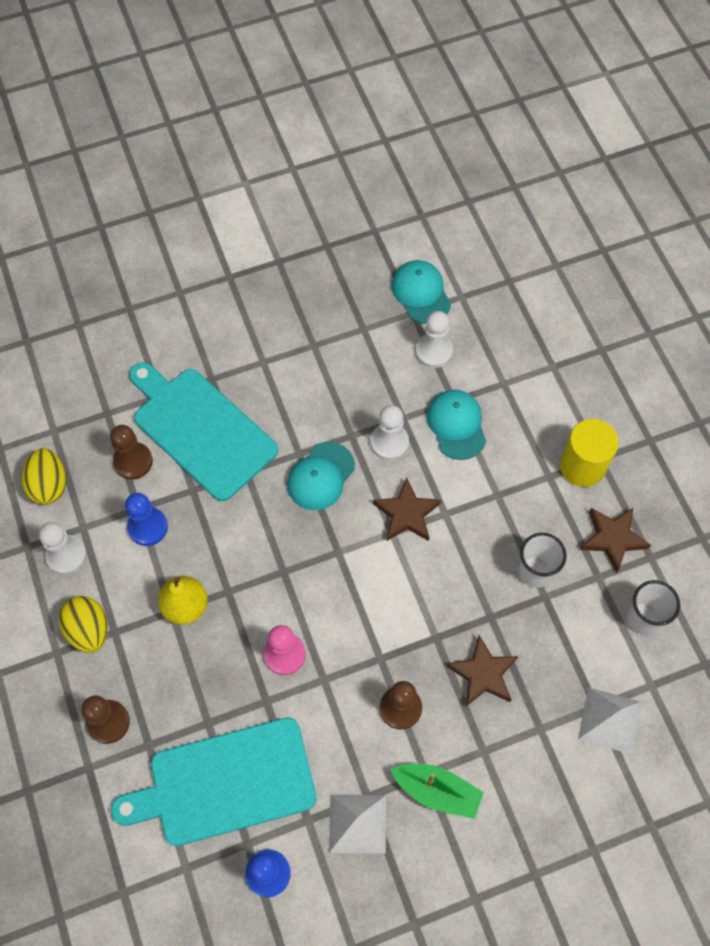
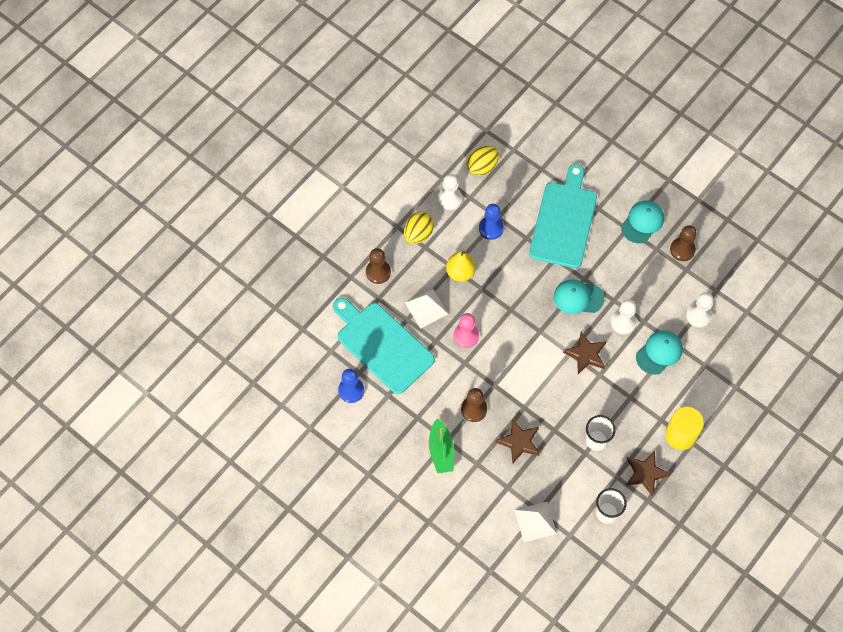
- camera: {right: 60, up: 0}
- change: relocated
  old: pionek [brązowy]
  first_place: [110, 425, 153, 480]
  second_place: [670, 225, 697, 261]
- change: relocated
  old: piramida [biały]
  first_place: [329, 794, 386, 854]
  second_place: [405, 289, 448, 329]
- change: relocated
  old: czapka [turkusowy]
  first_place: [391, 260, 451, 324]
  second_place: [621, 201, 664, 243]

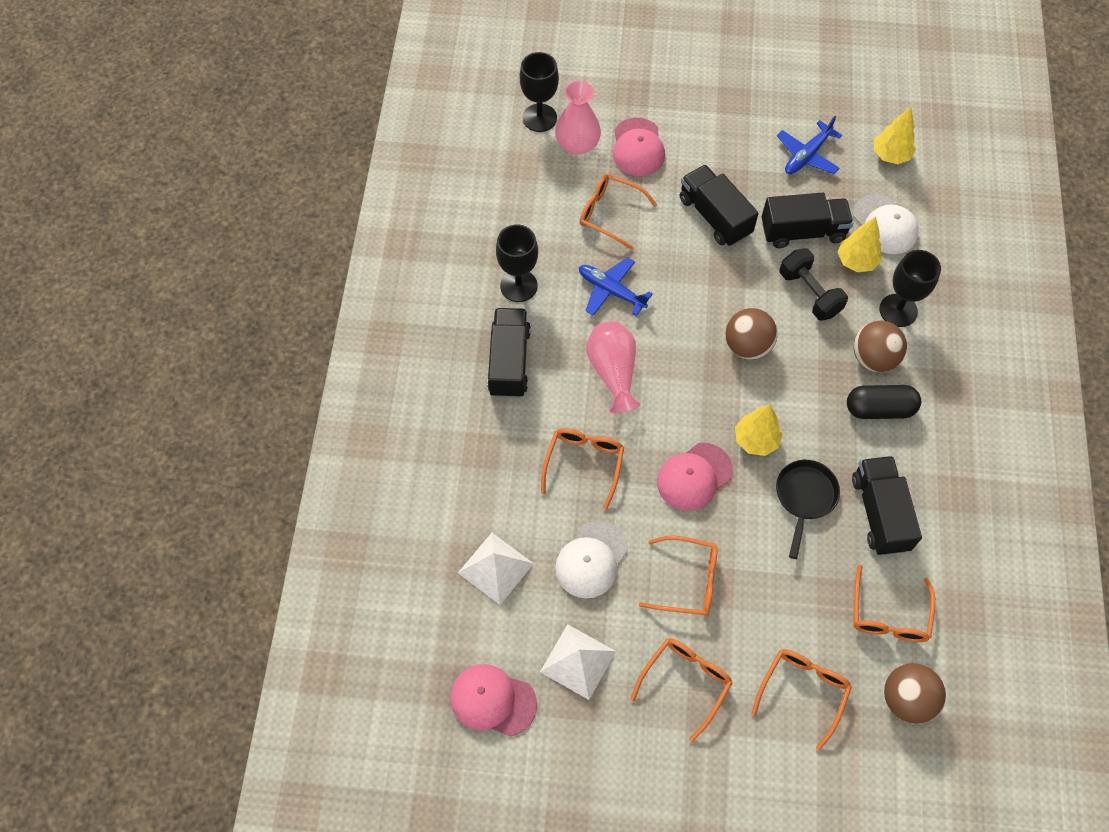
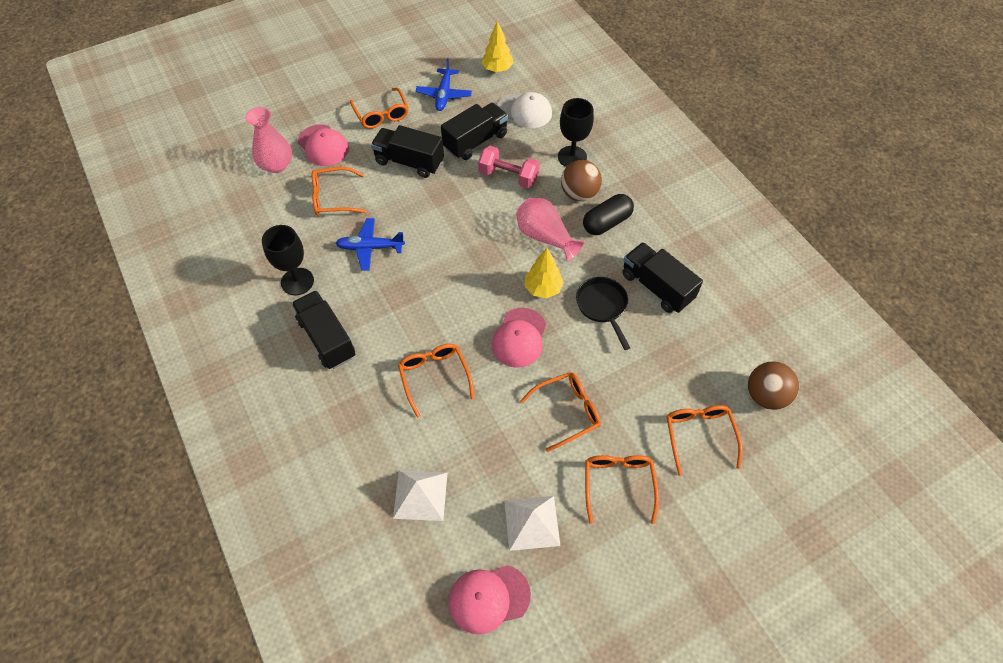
- camera: {right: -35, up: -5}
- change: missing
  old: kielich [czarny]
  first_place: [520, 52, 559, 132]
- change: missing
  old: czapka [biały]
  first_place: [555, 521, 628, 599]
- change: missing
  old: piłka [brązowy]
  first_place: [726, 308, 778, 360]
- change: missing
  old: drzewko [żółty]
  first_place: [837, 217, 882, 272]
- change: relocated
  old: wazon [różowy]
  first_place: [586, 321, 640, 413]
  second_place: [516, 198, 584, 261]
- change: relocated
  old: okulary [pomarańczowy]
  first_place: [854, 565, 935, 642]
  second_place: [350, 87, 409, 129]
- change: colour
  old: hantel [czarny]
  new: hantel [różowy]
  first_place: [779, 248, 848, 321]
  second_place: [478, 146, 539, 188]

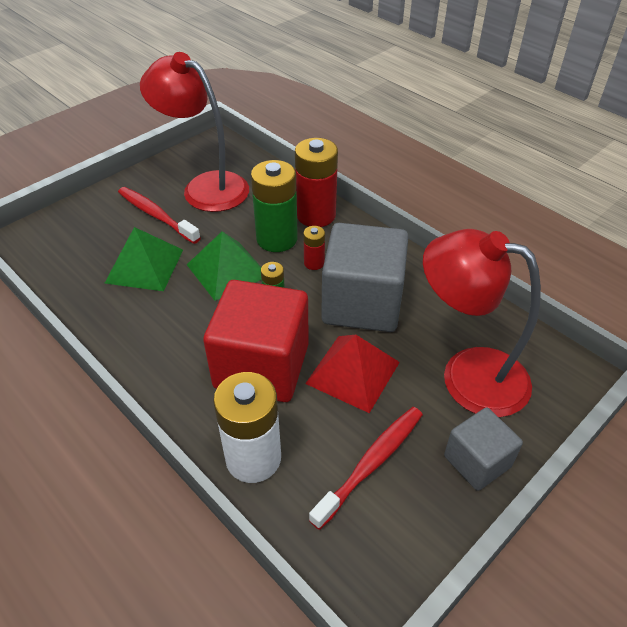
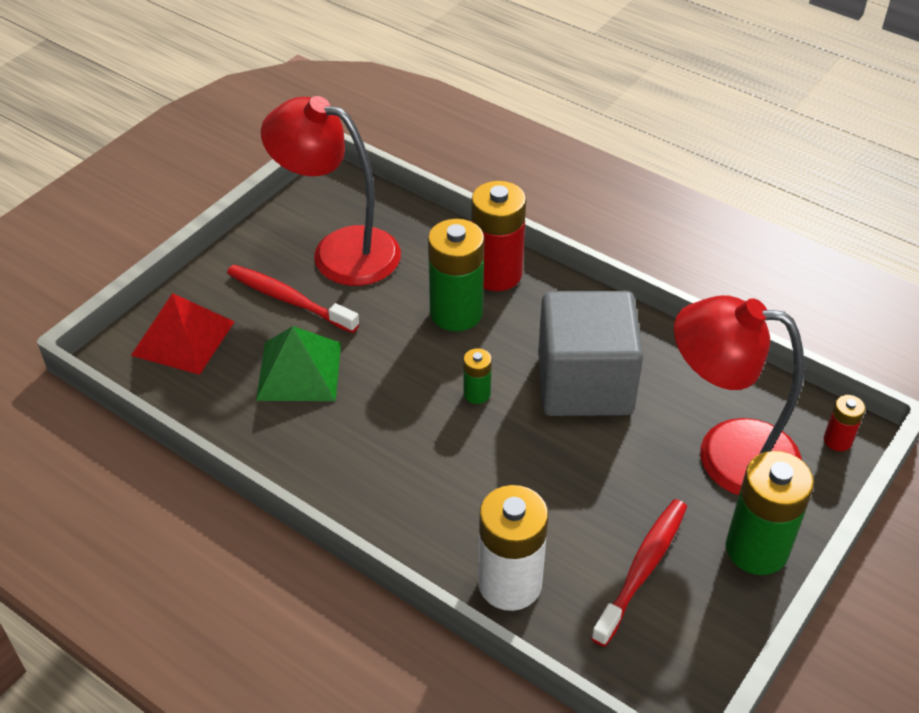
- camera: {right: -10, up: 0}
- change: missing
  old: piramida [zielony]
  first_place: [187, 231, 261, 301]
- change: missing
  old: sześcian [czerwony]
  first_place: [203, 280, 309, 402]
- change: relocated
  old: bateria [czerwony]
  first_place: [303, 226, 325, 270]
  second_place: [824, 395, 865, 451]
- change: relocated
  old: piramida [czerwony]
  first_place: [305, 335, 400, 413]
  second_place: [131, 293, 234, 375]
- change: exchanged
  old: sześcian [szary]
  new: bateria [zielony]
  first_place: [444, 408, 523, 491]
  second_place: [726, 451, 814, 575]

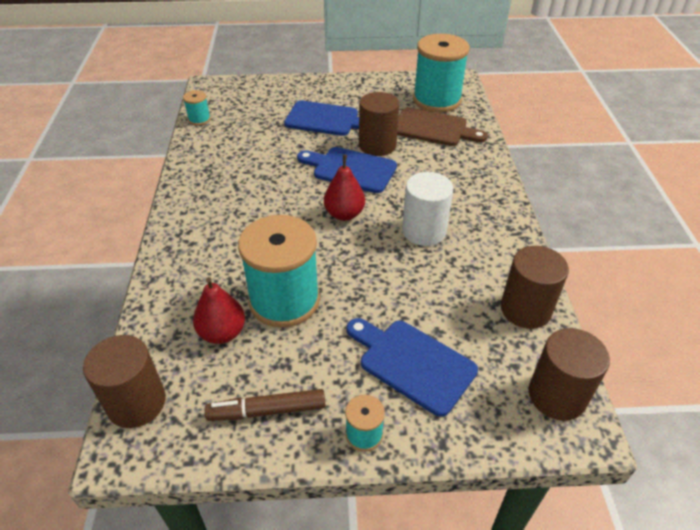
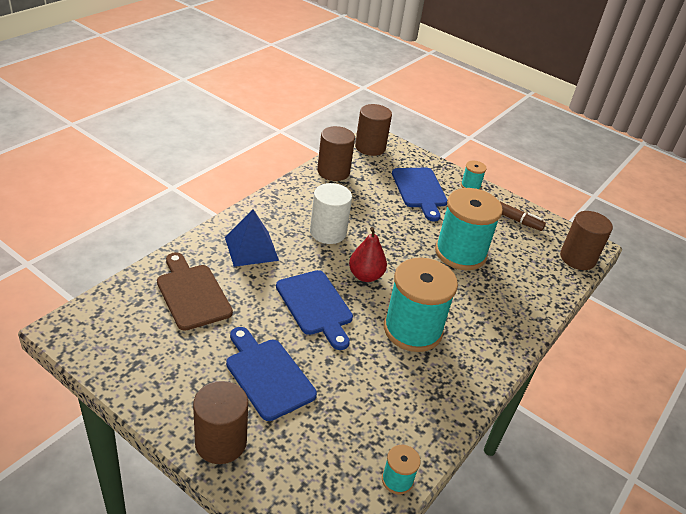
- camera: {right: -145, up: -5}
- change: missing
  old: gruszka [czerwony]
  first_place: [193, 277, 245, 344]
- change: appeared
  new: piramida [niebieski]
  second_place: [225, 210, 279, 267]
- change: relocated
  old: walec [brązowy]
  first_place: [359, 92, 399, 156]
  second_place: [193, 381, 248, 464]
- change: relocated
  old: szpulka [turkusowy]
  first_place: [413, 34, 470, 113]
  second_place: [384, 258, 458, 352]

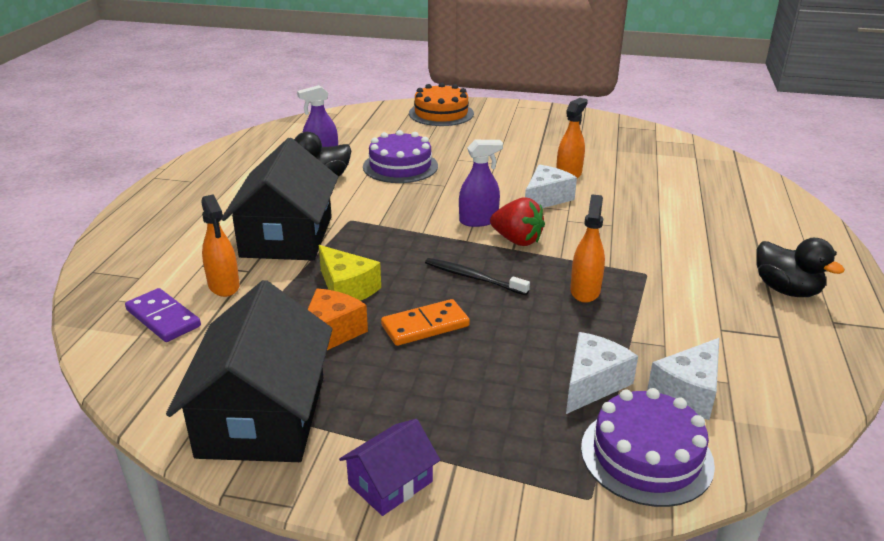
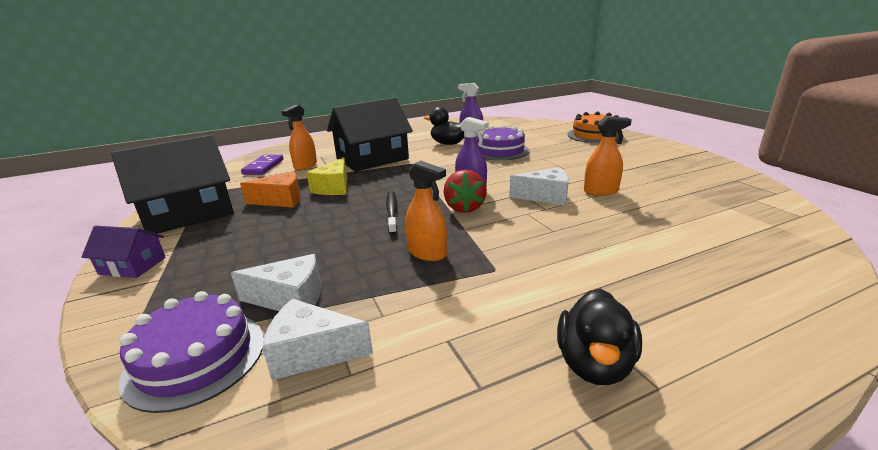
- camera: {right: 55, up: -5}
- change: missing
  old: kostka domina [pomarańczowy]
  first_place: [381, 299, 470, 346]
- change: spun
  old: spryskiwacz [pomarańczowy]
  first_place: [570, 194, 605, 303]
  second_place: [405, 161, 447, 261]
  degrees: 60

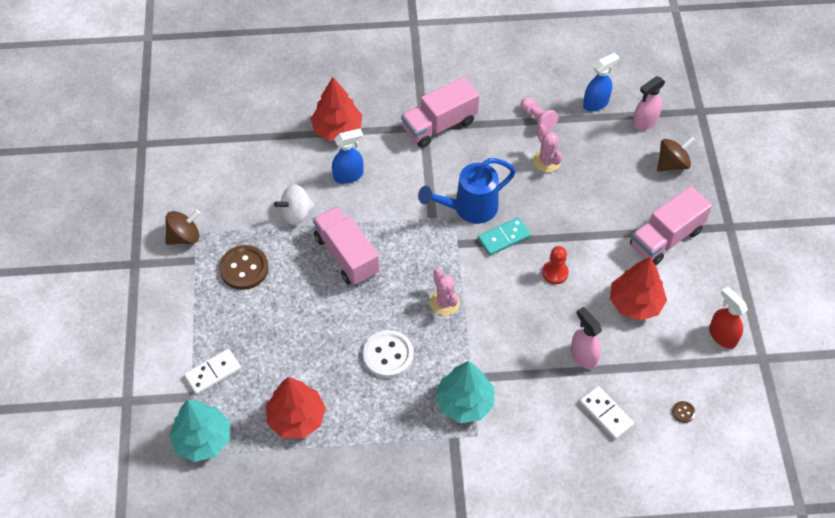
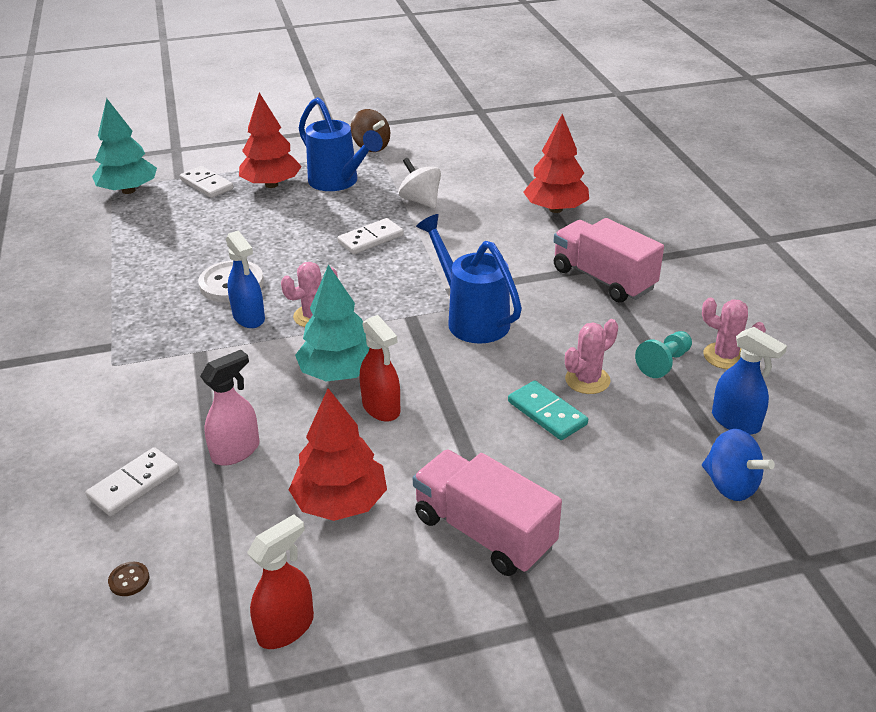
- camera: {right: 80, up: -20}
- change: missing
  old: bączek [brązowy]
  first_place: [657, 136, 695, 172]
- change: appeared
  new: kaktus [różowy]
  second_place: [702, 298, 766, 369]
- change: relocated
  old: drzewko [czerwony]
  first_place: [266, 377, 326, 439]
  second_place: [239, 93, 302, 188]
- change: relocated
  old: spryskiwacz [niebieski]
  first_place: [332, 128, 363, 184]
  second_place: [226, 230, 265, 328]
- change: relocated
  old: drzewko [turkusowy]
  first_place: [435, 361, 494, 423]
  second_place: [295, 265, 369, 381]
- change: relocated
  old: kostka domina [turkusowy]
  first_place: [478, 217, 531, 256]
  second_place: [508, 380, 588, 440]
- change: exchanged
  old: guzik [brązowy]
  new: konewka [niebieski]
  first_place: [219, 245, 269, 290]
  second_place: [299, 97, 383, 191]
- change: exchanged
  old: ciężarówka [różowy]
  new: kostka domina [biały]
  first_place: [313, 206, 380, 286]
  second_place: [337, 218, 404, 254]
- change: exchanged
  old: pionek [czerwony]
  new: spryskiwacz [czerwony]
  first_place: [542, 246, 569, 284]
  second_place: [360, 315, 400, 422]
- change: exchanged
  old: spryskiwacz [różowy]
  new: bączek [niebieski]
  first_place: [633, 76, 665, 130]
  second_place: [702, 429, 775, 501]
- change: colour
  old: pionek [różowy]
  new: pionek [turkusowy]
  first_place: [521, 97, 559, 132]
  second_place: [635, 331, 692, 378]

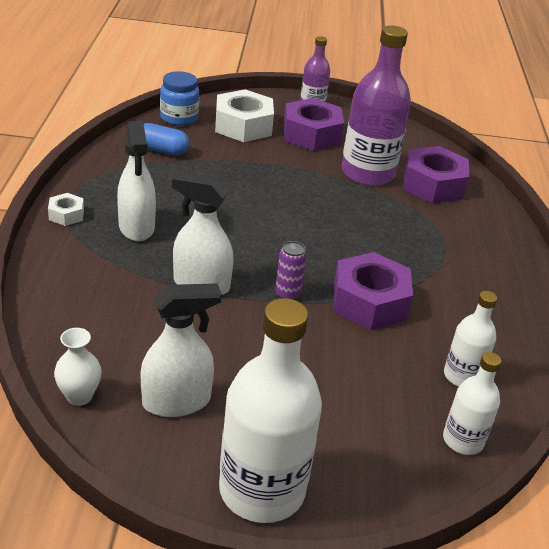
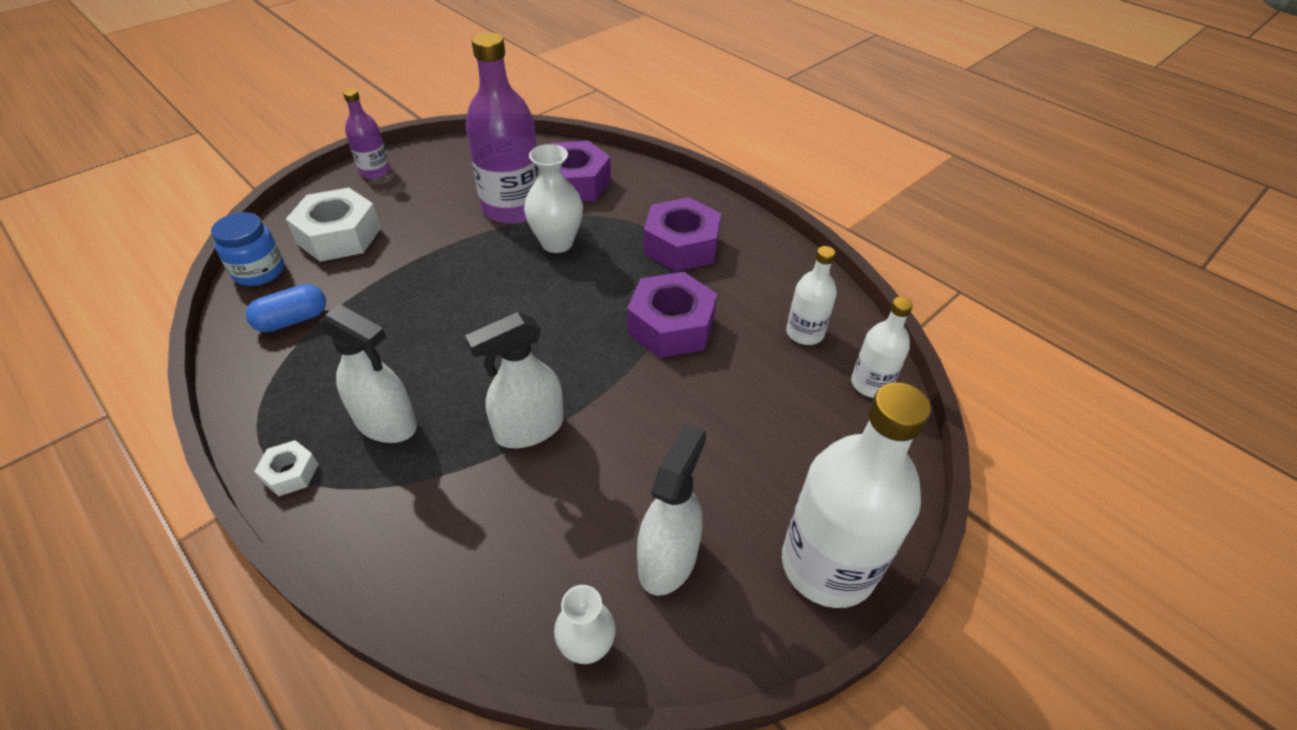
- camera: {right: -45, up: 10}
- change: missing
  old: puszka [fioletowy]
  first_place: [275, 241, 307, 300]
- change: appeared
  new: wazon [biały]
  second_place: [524, 144, 583, 253]
- change: relocated
  old: nakrętka [fioletowy]
  first_place: [283, 98, 344, 151]
  second_place: [643, 197, 721, 272]

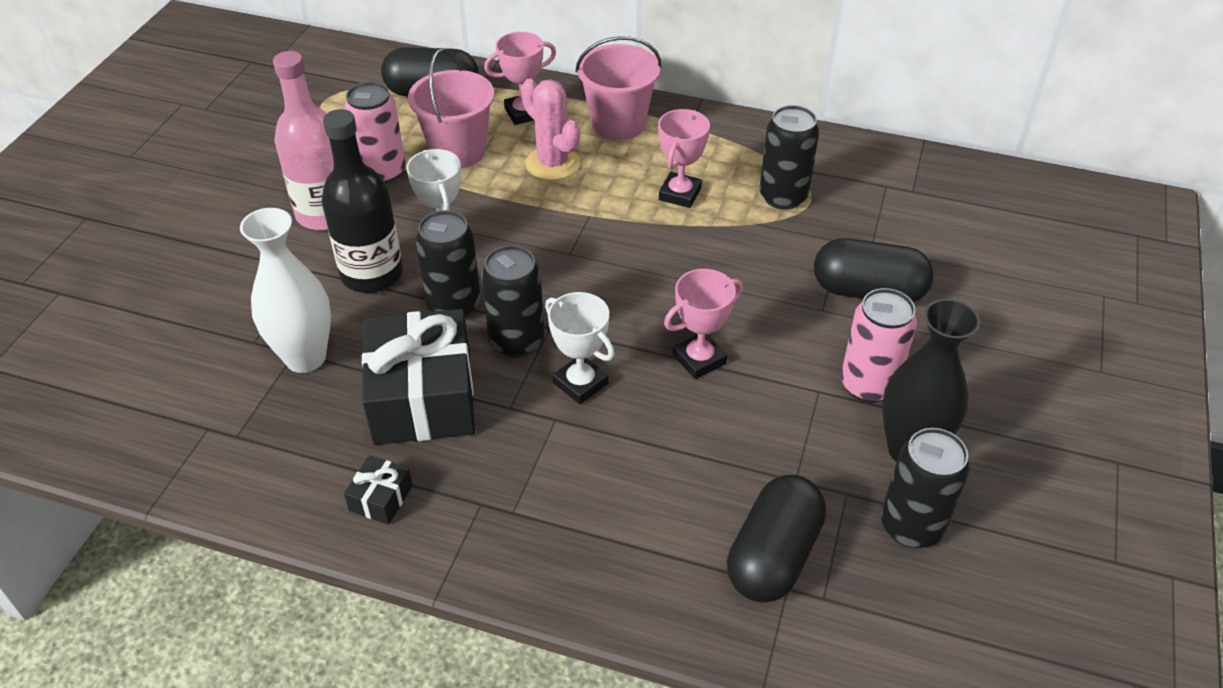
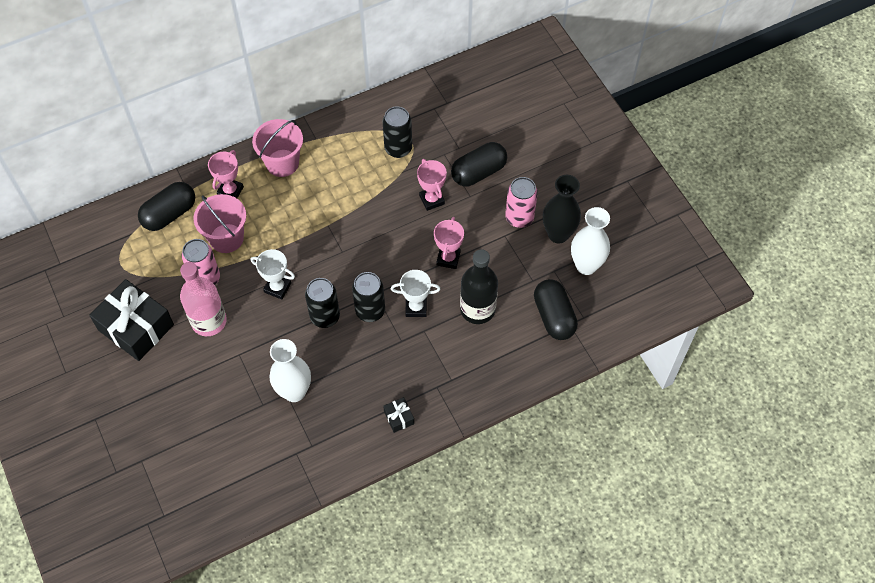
- camera: {right: -45, up: 15}
- change: missing
  old: kaktus [różowy]
  first_place: [521, 79, 580, 180]
- change: relocated
  old: butelka [czarny]
  first_place: [322, 109, 403, 293]
  second_place: [460, 249, 498, 324]
- change: relocated
  old: prezent [czarny]
  first_place: [362, 309, 475, 445]
  second_place: [89, 279, 174, 361]
- change: relocated
  old: puchar [różowy]
  first_place: [658, 109, 710, 208]
  second_place: [417, 159, 447, 211]
- change: exchanged
  old: puszka [czarny]
  new: wazon [biały]
  first_place: [881, 428, 970, 549]
  second_place: [571, 207, 610, 275]

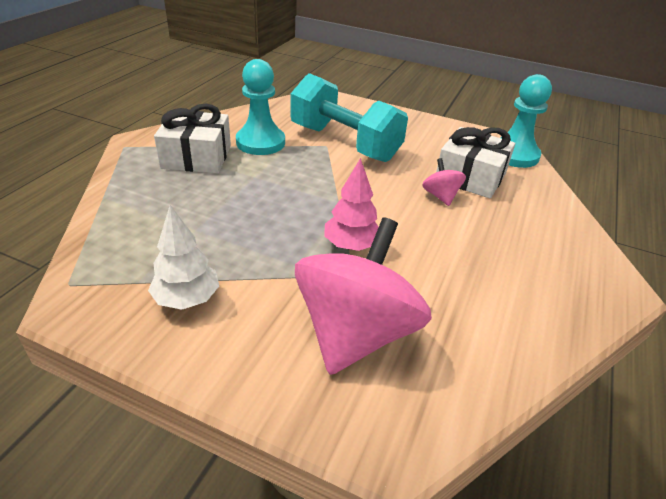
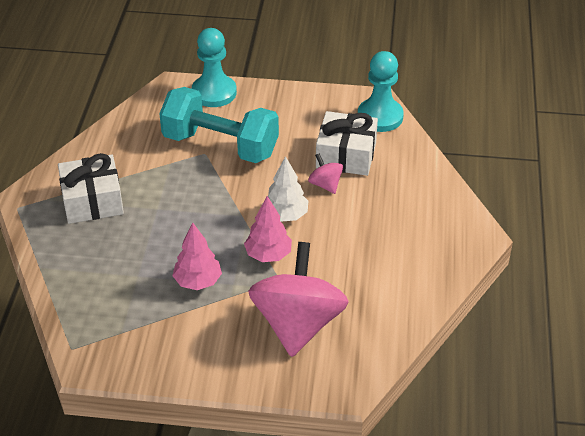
- camera: {right: -15, up: 5}
- change: appeared
  new: drzewko [różowy]
  second_place: [172, 223, 222, 290]
- change: relocated
  old: drzewko [biały]
  first_place: [148, 205, 219, 310]
  second_place: [268, 156, 308, 222]
- change: relocated
  old: pionek [turkusowy]
  first_place: [236, 59, 285, 155]
  second_place: [192, 28, 237, 107]

